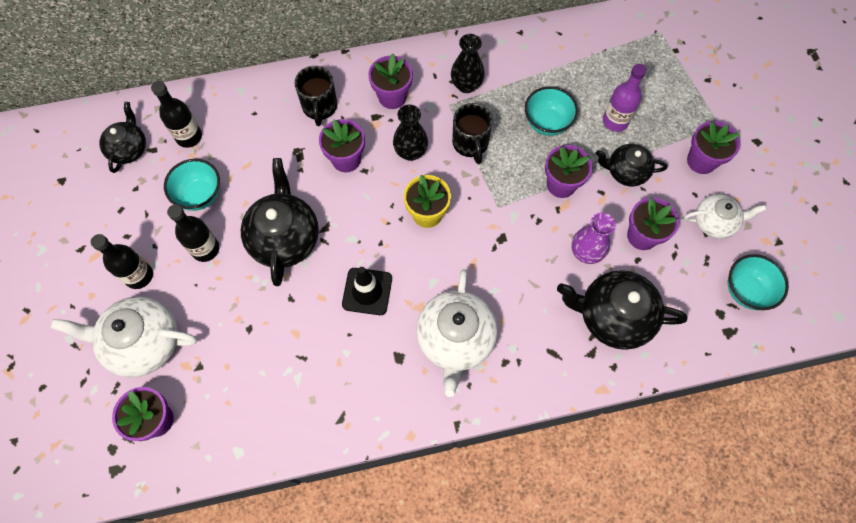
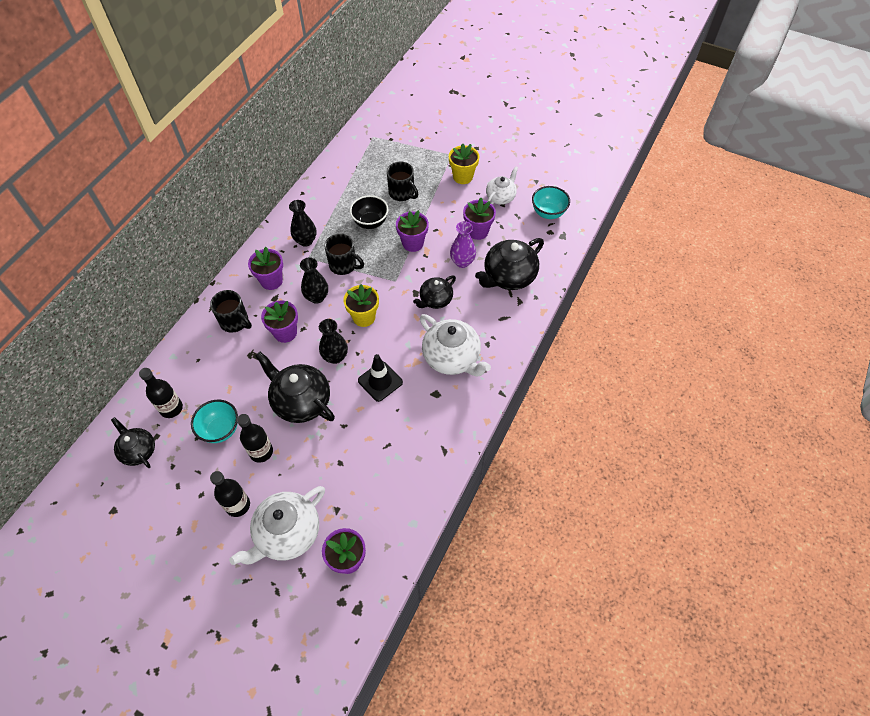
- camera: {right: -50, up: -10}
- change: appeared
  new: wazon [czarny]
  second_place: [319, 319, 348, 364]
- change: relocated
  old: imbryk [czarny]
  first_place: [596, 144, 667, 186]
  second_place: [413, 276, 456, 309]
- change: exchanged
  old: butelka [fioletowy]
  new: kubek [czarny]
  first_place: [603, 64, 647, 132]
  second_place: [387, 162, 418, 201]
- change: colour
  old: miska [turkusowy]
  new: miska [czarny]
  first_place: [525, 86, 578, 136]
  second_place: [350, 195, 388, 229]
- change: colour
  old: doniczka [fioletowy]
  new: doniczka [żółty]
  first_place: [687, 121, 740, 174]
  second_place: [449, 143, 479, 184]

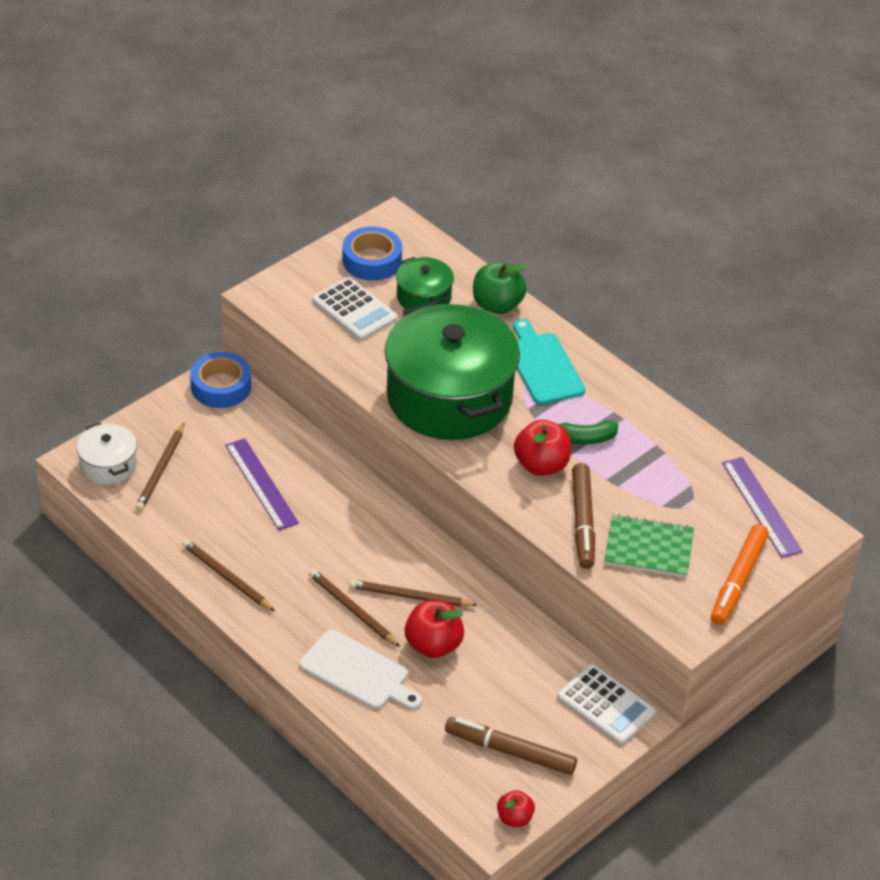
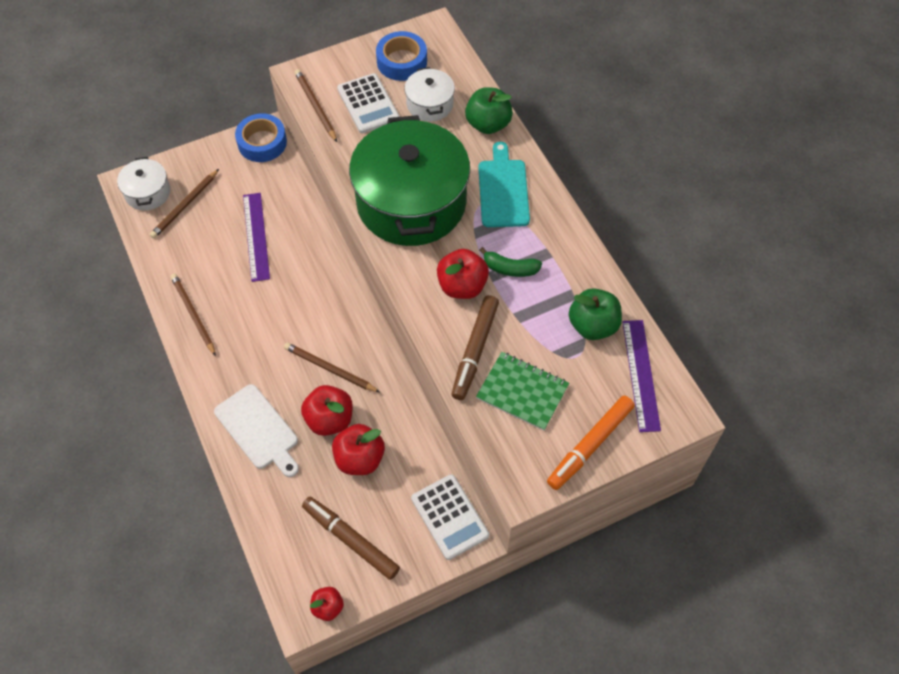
- camera: {right: 20, up: 15}
- change: appeared
  new: jabłko [czerwony]
  second_place: [332, 424, 385, 475]
- change: appeared
  new: jabłko [zielony]
  second_place: [569, 288, 622, 340]
- change: relocated
  old: ołówek [brązowy]
  first_place: [309, 569, 400, 647]
  second_place: [294, 69, 337, 142]
- change: colour
  old: garnek [zielony]
  new: garnek [biały]
  first_place: [396, 257, 454, 309]
  second_place: [404, 67, 455, 122]

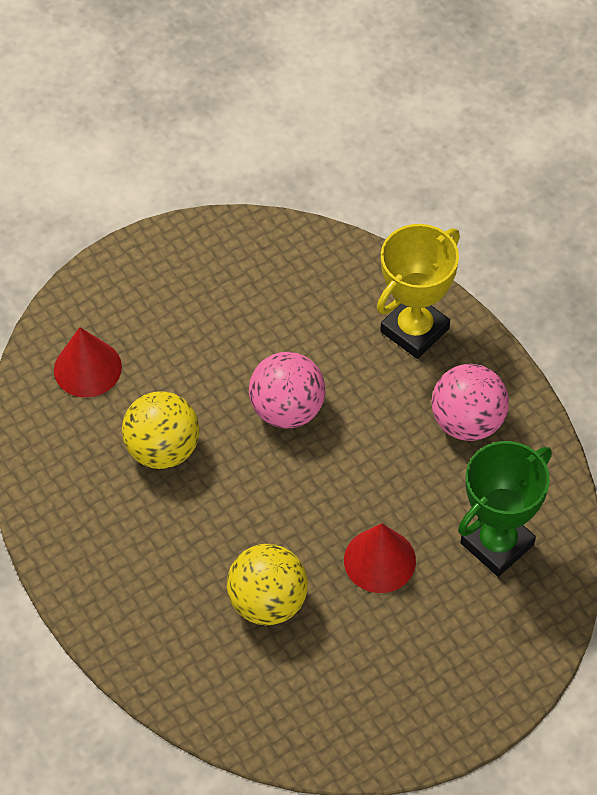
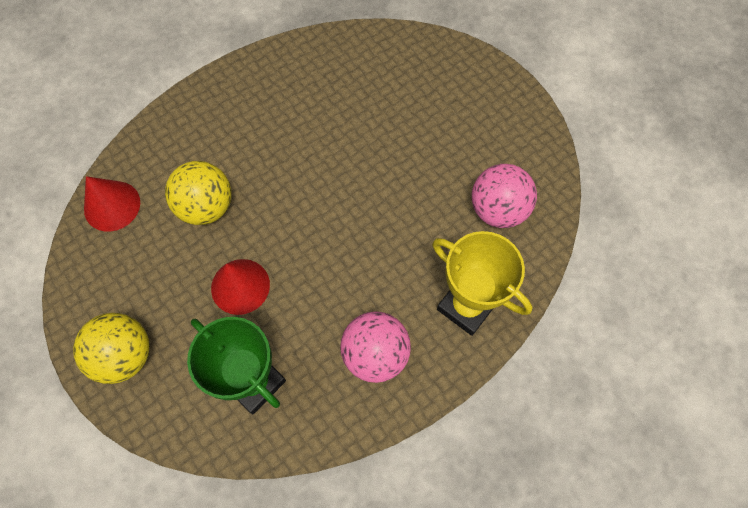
- camera: {right: 85, up: 10}
- change: relocated
  old: stożek [czerwony]
  first_place: [54, 327, 122, 398]
  second_place: [84, 176, 140, 232]
- change: relocated
  old: piłka [żółty]
  first_place: [122, 391, 200, 469]
  second_place: [73, 313, 150, 384]
- change: relocated
  old: piłka [różowy]
  first_place: [249, 352, 326, 429]
  second_place: [472, 164, 537, 228]

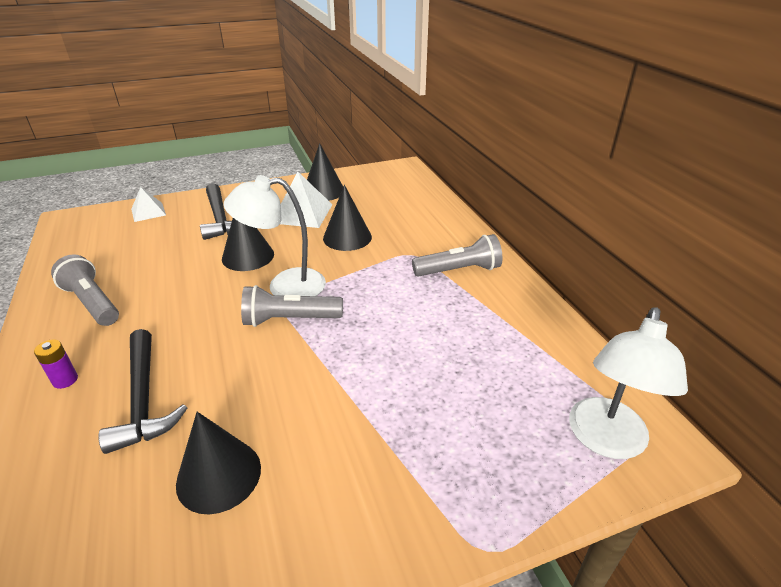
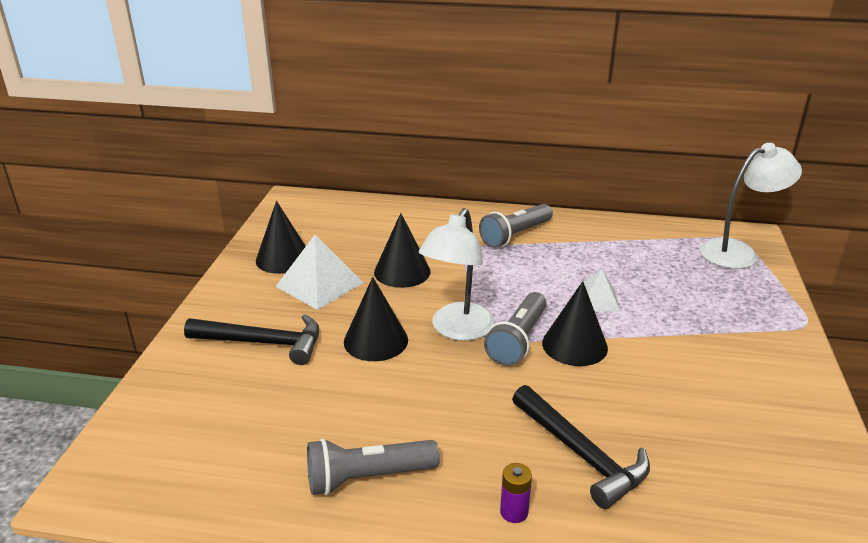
- camera: {right: -60, up: -5}
- change: relocated
  old: piramida [biały]
  first_place: [131, 187, 166, 222]
  second_place: [576, 269, 620, 312]
- change: relocated
  old: stożek [czarny]
  first_place: [176, 412, 261, 514]
  second_place: [542, 281, 608, 366]
- change: spun
  old: młotek [czarny]
  first_place: [98, 329, 187, 454]
  second_place: [512, 385, 650, 509]
  degrees: 45
- change: spun
  old: latarka [szary]
  first_place: [412, 234, 502, 277]
  second_place: [479, 204, 553, 248]
  degrees: -150
- change: spun
  old: lampka [biały]
  first_place: [569, 307, 688, 459]
  second_place: [700, 143, 802, 269]
  degrees: -75

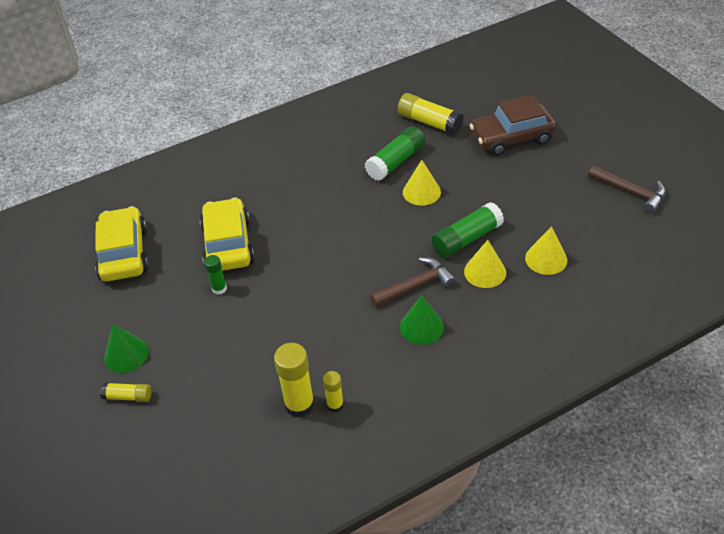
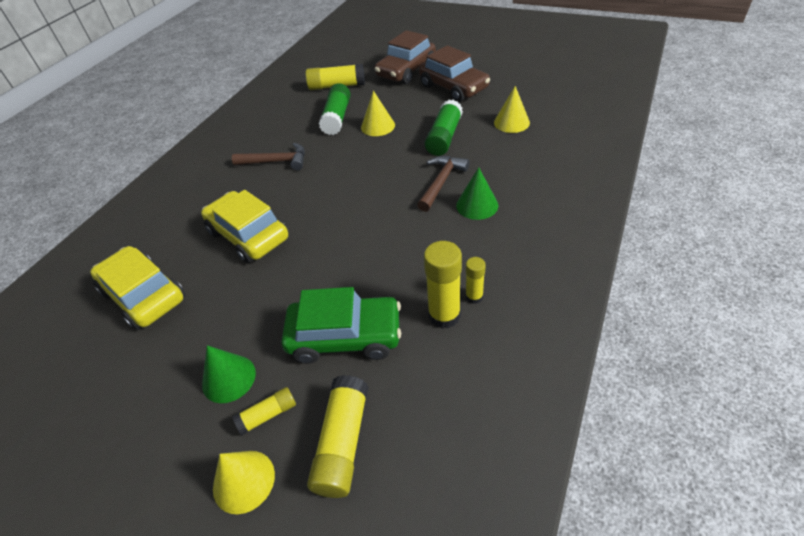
- camera: {right: -35, up: 0}
- change: missing
  old: klej w sztyfcie [zielony]
  first_place: [204, 255, 227, 295]
- change: appeared
  new: samochód [zielony]
  second_place: [281, 287, 401, 364]
- change: appeared
  new: klej w sztyfcie [żółty]
  second_place: [307, 375, 368, 498]
- change: appeared
  new: samochód [brązowy]
  second_place: [419, 45, 490, 102]
- change: relocated
  old: stożek [żółty]
  first_place: [464, 240, 506, 288]
  second_place: [213, 451, 275, 514]
- change: relocated
  old: młotek [brązowy]
  first_place: [588, 166, 666, 214]
  second_place: [232, 143, 305, 170]

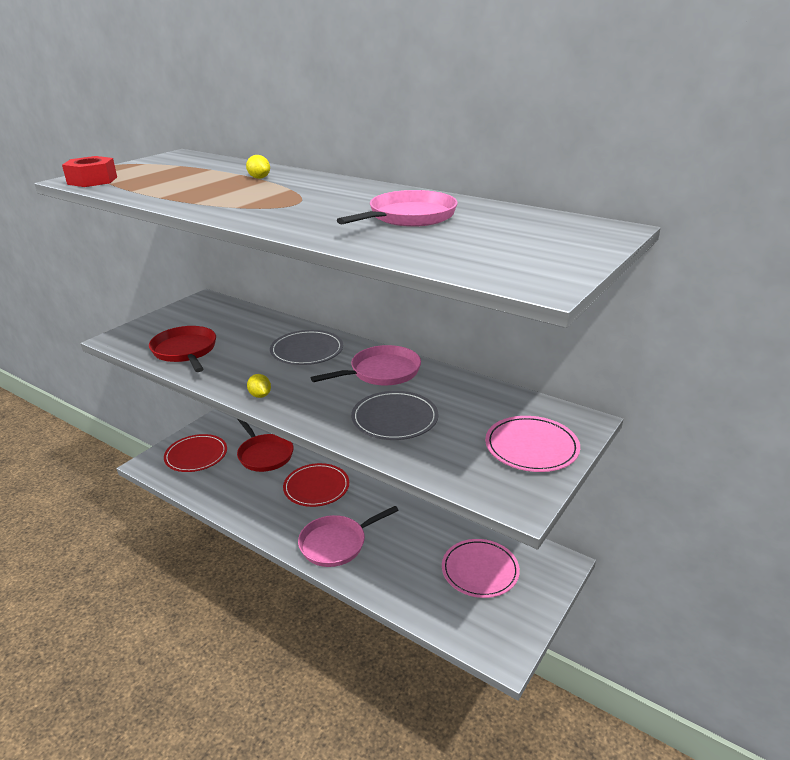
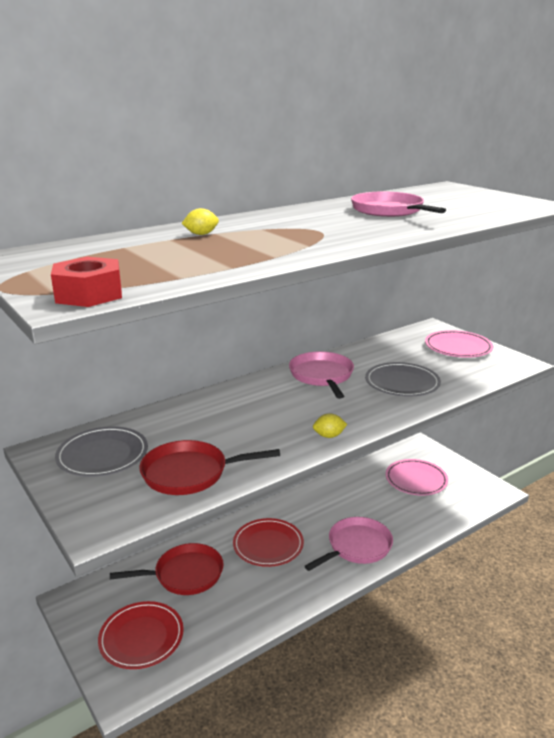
- camera: {right: -70, up: -5}
- change: relocated
  old: talerz [szary]
  first_place: [270, 330, 343, 365]
  second_place: [55, 426, 148, 477]
- change: spun
  old: patelnia [różowy]
  first_place: [298, 506, 399, 567]
  second_place: [305, 517, 393, 571]
  degrees: -120

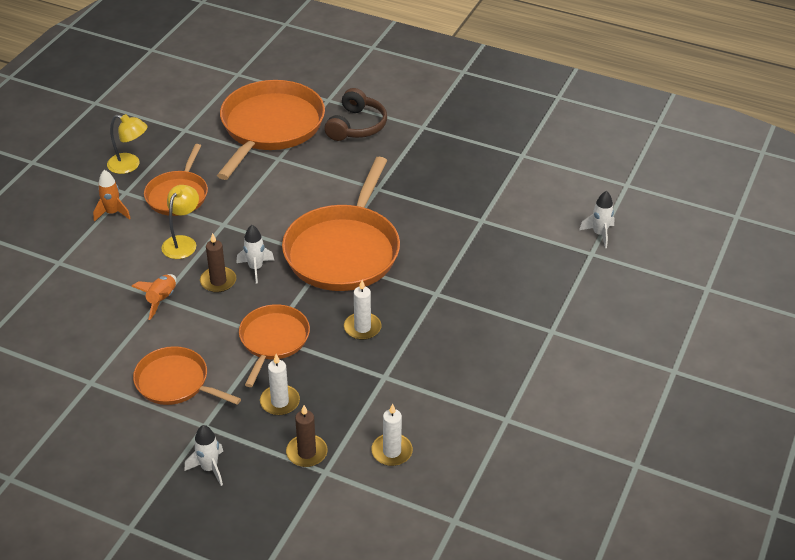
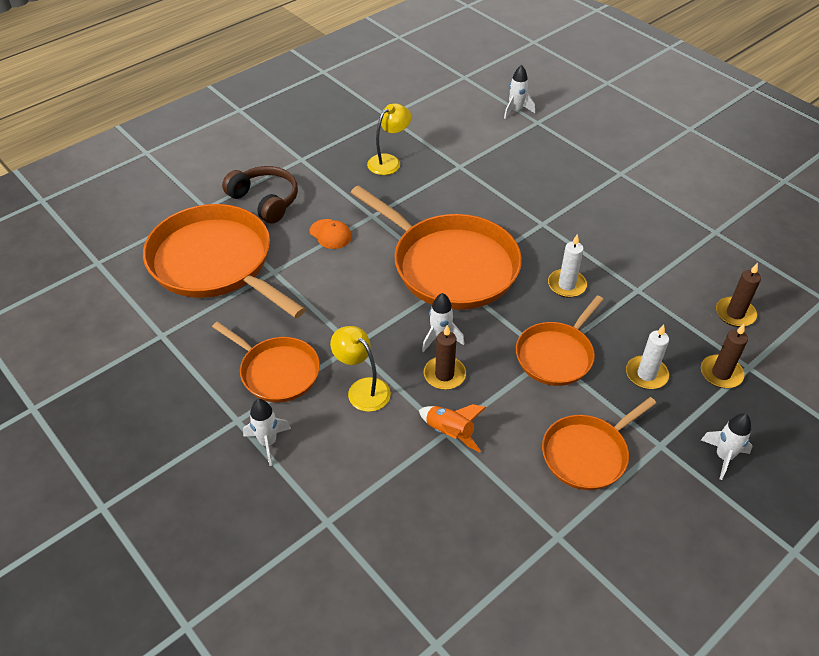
- camera: {right: -65, up: 5}
- change: appeared
  new: czapka [pomarańczowy]
  second_place: [310, 219, 352, 249]
- change: relocated
  old: lampka [żółty]
  first_place: [107, 114, 147, 174]
  second_place: [367, 103, 411, 175]
- change: colour
  old: rakieta [pomarańczowy]
  new: rakieta [biały]
  first_place: [93, 170, 131, 222]
  second_place: [243, 399, 291, 466]
- change: colour
  old: świeca [biały]
  new: świeca [brązowy]
  first_place: [371, 403, 413, 466]
  second_place: [716, 263, 761, 327]
- change: spun
  old: patelnia [pomarańczowy]
  first_place: [239, 304, 310, 387]
  second_place: [516, 295, 604, 386]
  degrees: -90

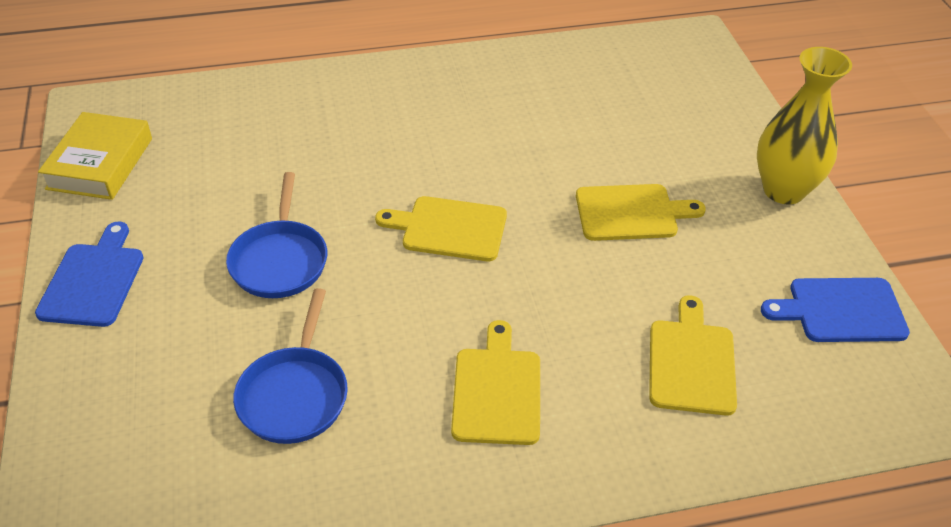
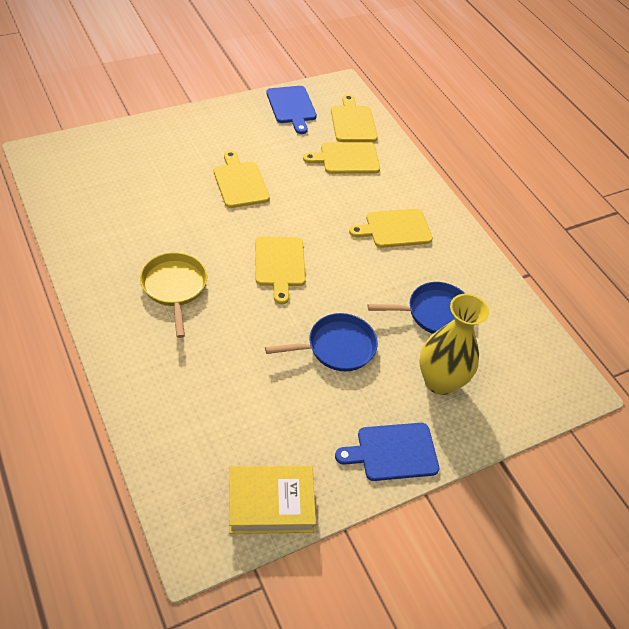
- camera: {right: -110, up: 5}
- change: appeared
  new: patelnia [żółty]
  second_place: [140, 252, 207, 338]
- change: appeared
  new: deska do krojenia [żółty]
  second_place: [331, 94, 378, 142]
- change: relocated
  old: wazon [żółty]
  first_place: [757, 47, 852, 204]
  second_place: [419, 294, 489, 395]

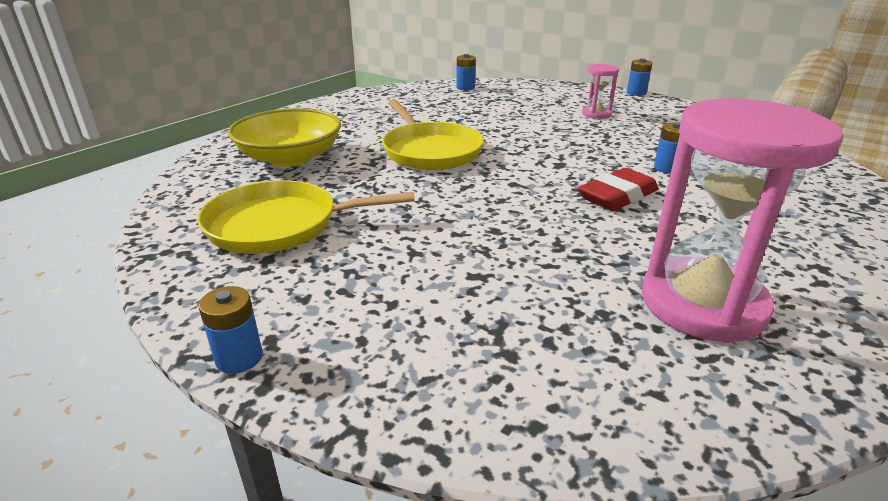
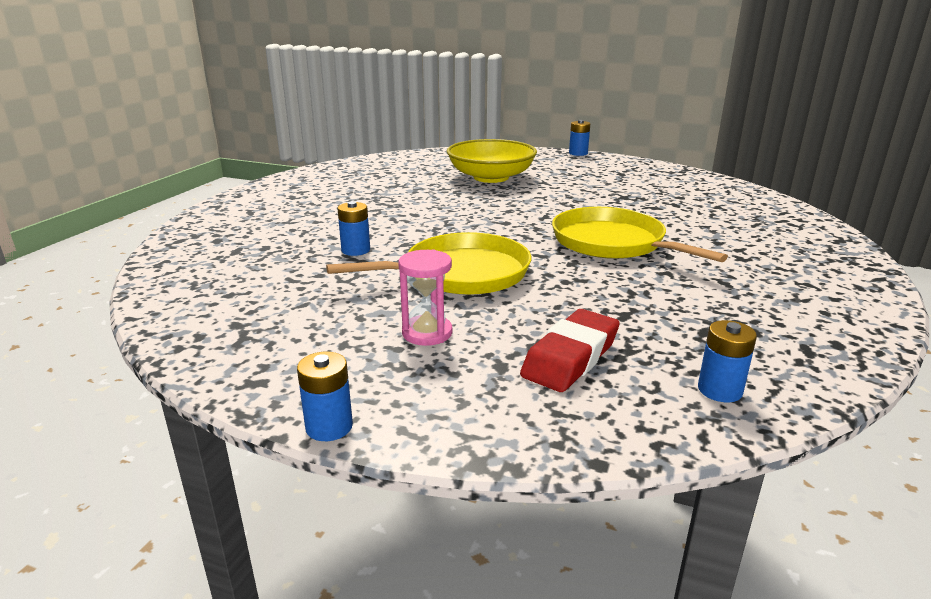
- camera: {right: 165, up: -5}
- change: missing
  old: klepsydra [różowy]
  first_place: [642, 98, 844, 343]
- change: relocated
  old: patelnia [żółty]
  first_place: [197, 180, 415, 254]
  second_place: [326, 232, 531, 295]
- change: relocated
  old: miska [żółty]
  first_place: [228, 108, 341, 167]
  second_place: [447, 139, 537, 183]
- change: relocated
  old: gumka do mazania [czerwony]
  first_place: [578, 168, 658, 211]
  second_place: [520, 309, 620, 392]

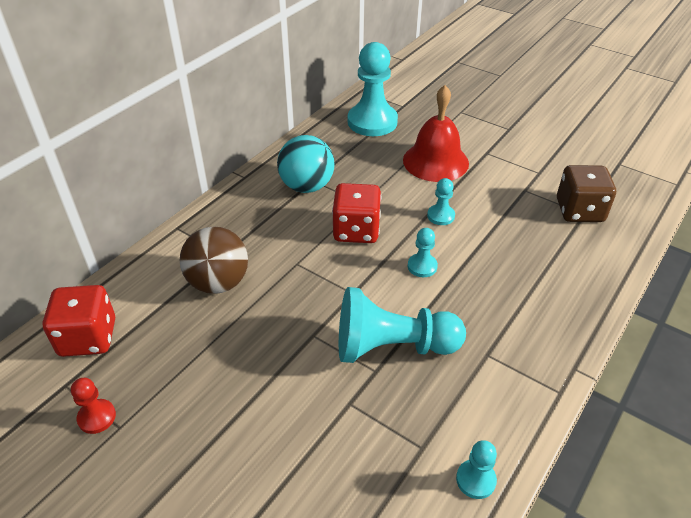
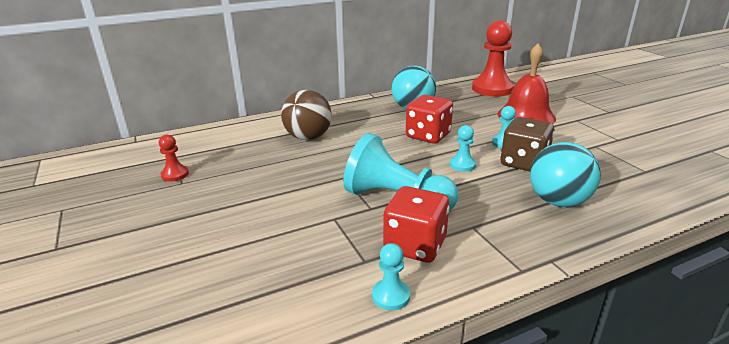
- camera: {right: 30, up: -15}
- change: appeared
  new: piłka [turkusowy]
  second_place: [530, 142, 601, 207]
- change: relocated
  old: kostka do gry [czerwony]
  first_place: [43, 285, 115, 357]
  second_place: [383, 186, 449, 263]
- change: relocated
  old: kostka do gry [brązowy]
  first_place: [557, 165, 616, 222]
  second_place: [501, 117, 554, 171]
- change: colour
  old: pionek [turkusowy]
  new: pionek [czerwony]
  first_place: [348, 42, 398, 136]
  second_place: [472, 20, 514, 96]

